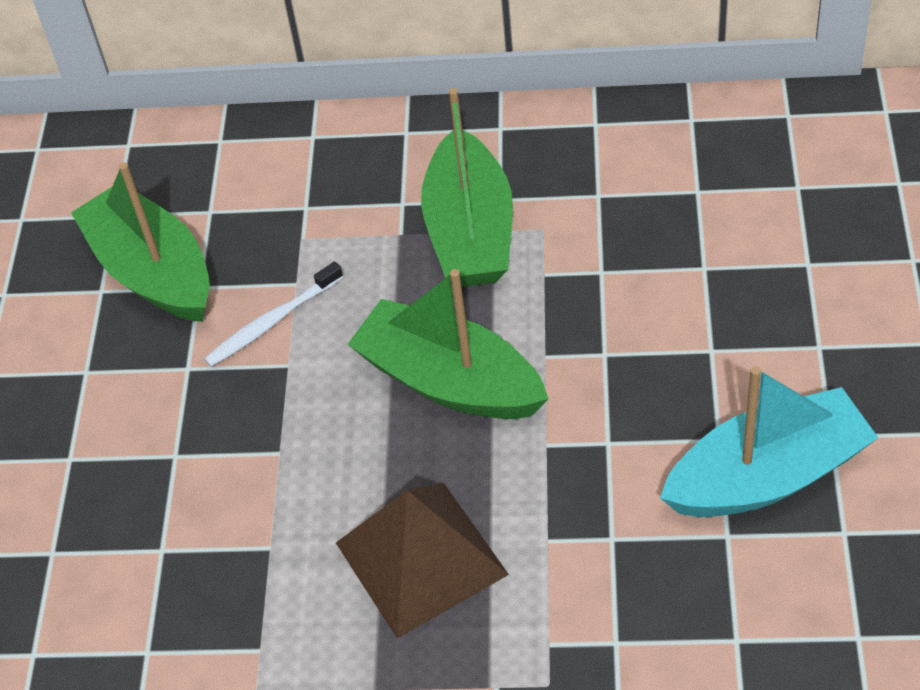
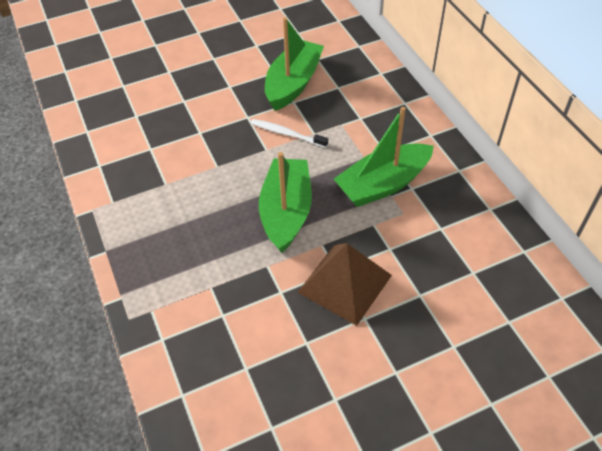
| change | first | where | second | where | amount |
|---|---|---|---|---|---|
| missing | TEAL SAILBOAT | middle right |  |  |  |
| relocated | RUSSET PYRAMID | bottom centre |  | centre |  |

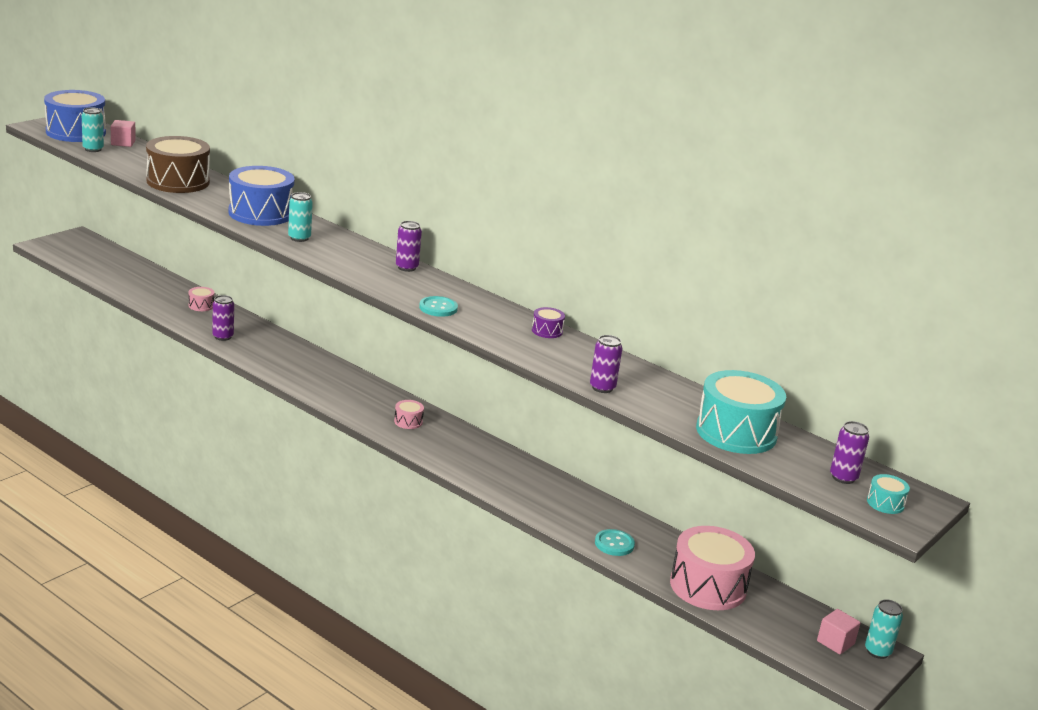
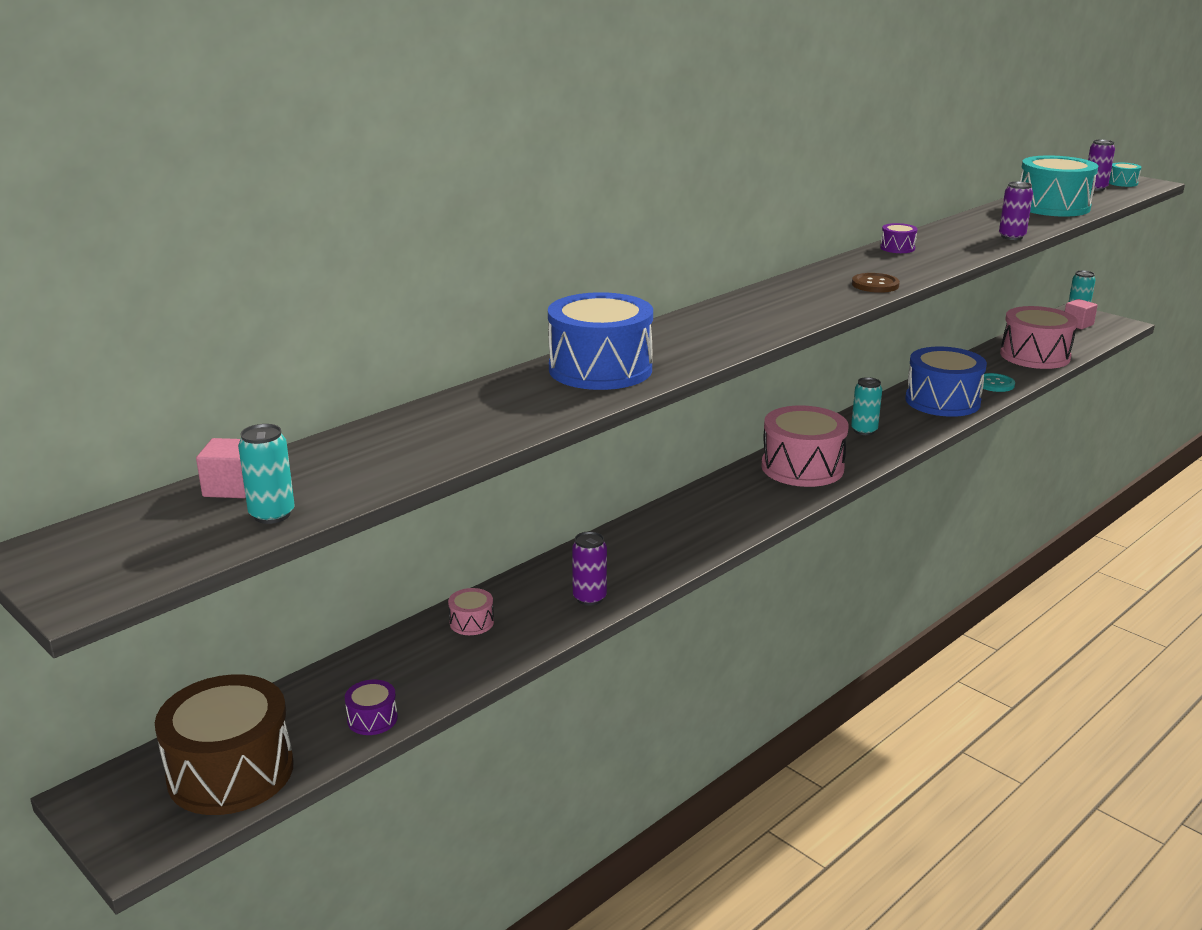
| change | first | where | second | where | amount |
|---|---|---|---|---|---|
| missing | ROYAL PURPLE SODA CAN (no. 2 from left) | centre |  |  |  |
| appeared |  |  | ROYAL PURPLE DRUM (no. 1 from left) | bottom left |  |
| relocated | COBALT DRUM (no. 1 from left in the first image) | top left | COBALT DRUM (no. 2 from left) | middle right |  |
| relocated | RUSSET DRUM | top left |  | bottom left |  |
| relocated | TEAL SODA CAN (no. 2 from left) | top left |  | middle right |  |
| colour | TEAL BUTTON (no. 1 from left) | centre | RUSSET BUTTON | top right |  |
| size | ROSY DRUM (no. 2 from left) | centre |  | middle right | x2.32 |

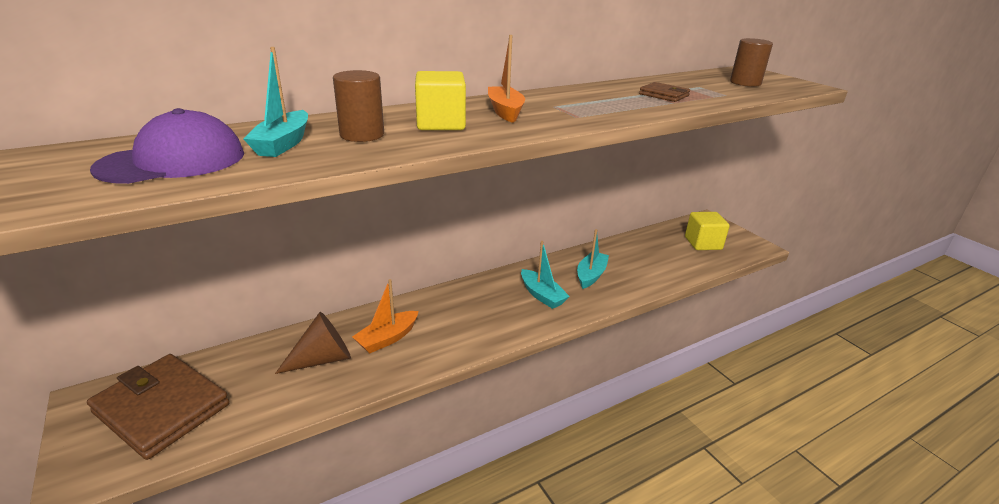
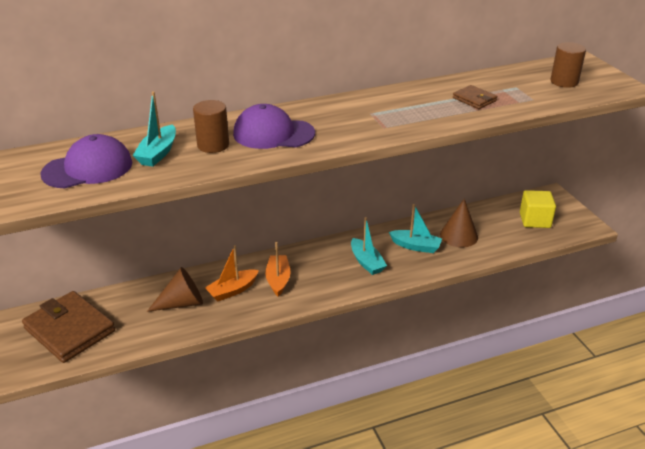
| change | first | where | second | where | amount |
|---|---|---|---|---|---|
| appeared |  |  | RUSSET CONE SHAPE (no. 2 from left) | middle right |  |
| relocated | BRIGHT ORANGE SAILBOAT (no. 2 from left) | top centre |  | centre |  |
| exchanged | GOLDEN CUBE (no. 1 from left) | top centre | ROYAL PURPLE BASEBALL CAP (no. 2 from left) | top centre |  |
| spun | TEAL SAILBOAT (no. 3 from left) | centre |  | centre | 75 degrees clockwise |

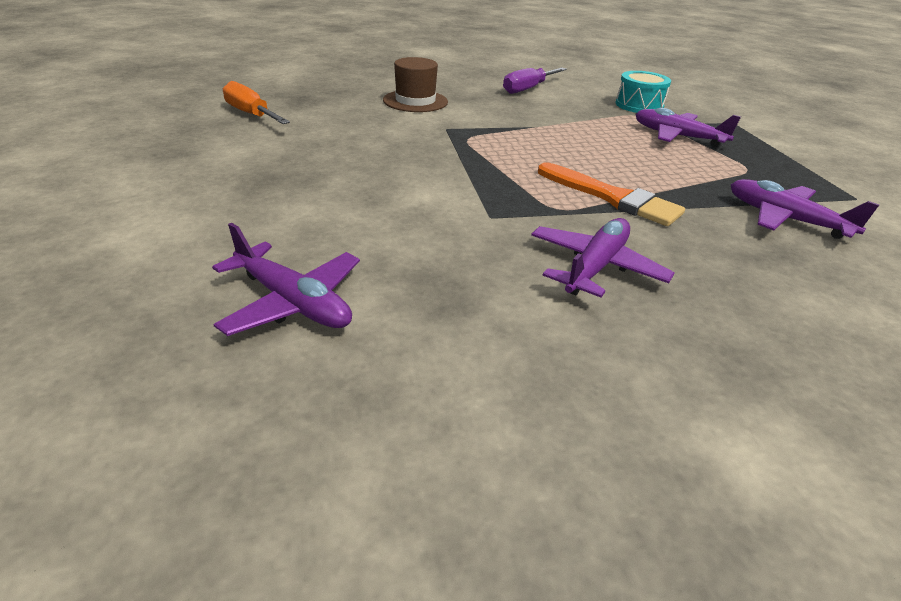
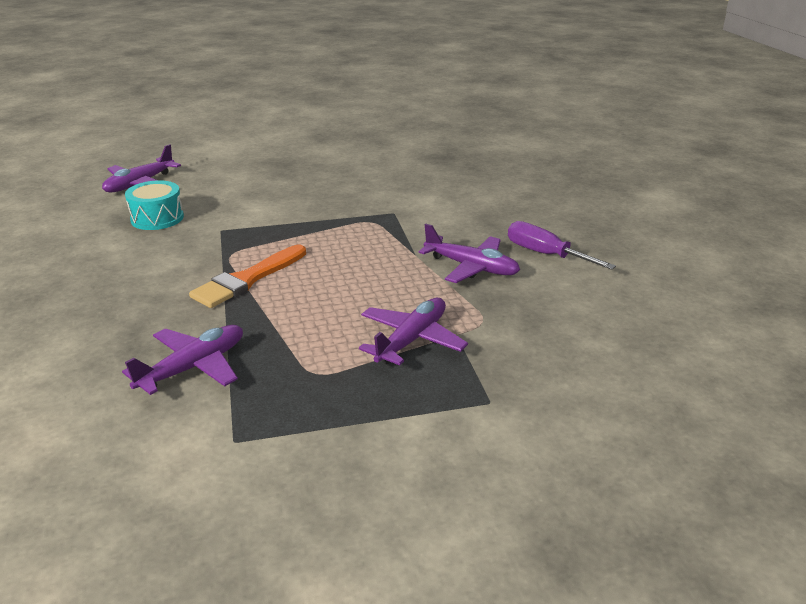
| change | first | where | second | where | amount |
|---|---|---|---|---|---|
| missing | BRIGHT ORANGE HAND SCREWDRIVER | top left |  |  |  |
| missing | RUSSET TALL HAT | top centre |  |  |  |
| relocated | ROYAL PURPLE AEROPLANE (no. 2 from left in the first image) | middle right | ROYAL PURPLE AEROPLANE (no. 4 from left) | centre |  |
| relocated | TEAL DRUM | top right |  | middle left |  |

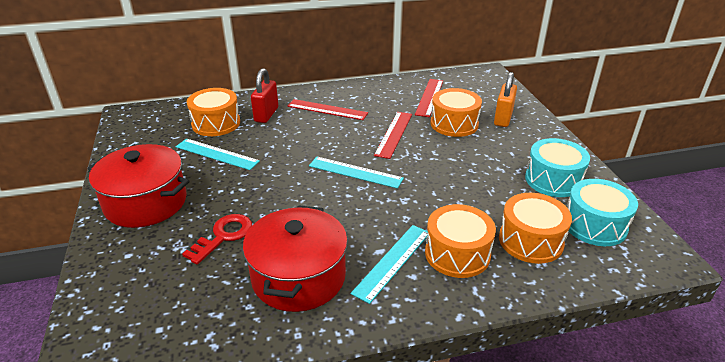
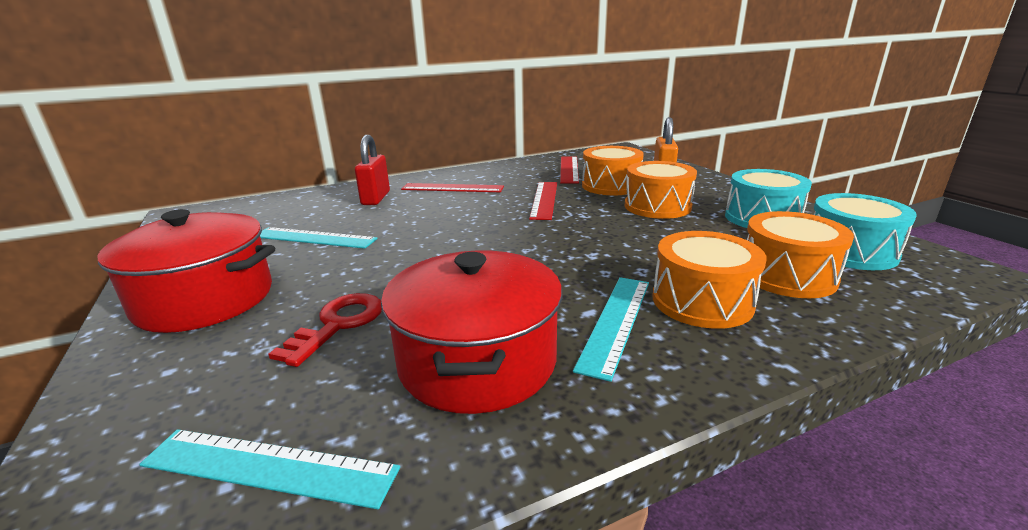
| change | first | where | second | where | amount |
|---|---|---|---|---|---|
| relocated | BRIGHT ORANGE DRUM (no. 1 from left in the first image) | top left | BRIGHT ORANGE DRUM (no. 2 from left) | centre |  |
| relocated | TEAL STRAIGHTEDGE (no. 2 from left in the first image) | centre | TEAL STRAIGHTEDGE (no. 1 from left) | bottom left |  |

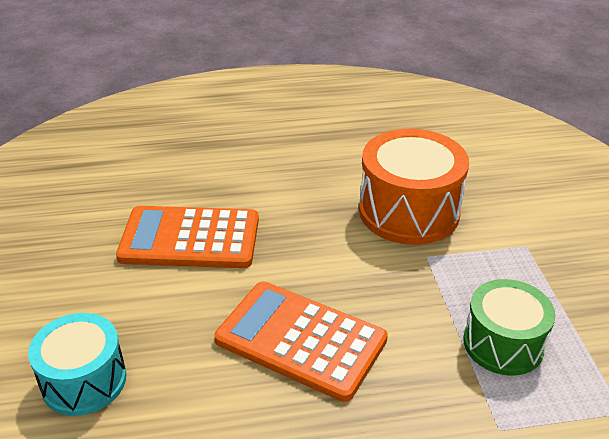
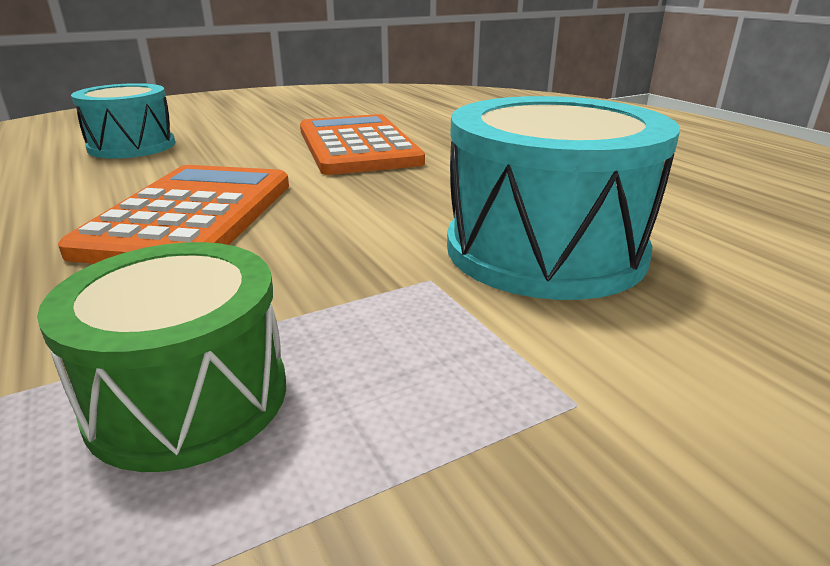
| change | first | where | second | where | amount |
|---|---|---|---|---|---|
| colour | BRIGHT ORANGE DRUM | middle right | TEAL DRUM (no. 2 from left) | middle right |  |

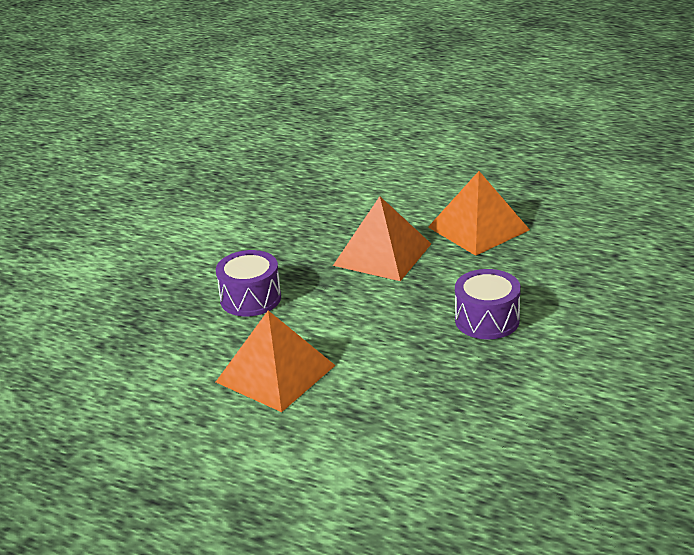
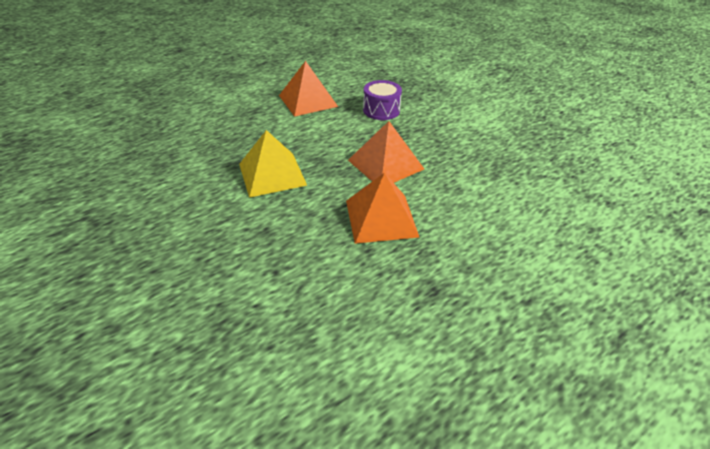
| change | first | where | second | where | amount |
|---|---|---|---|---|---|
| exchanged | ROYAL PURPLE DRUM (no. 2 from left) | middle right | GOLDEN PYRAMID | centre |  |

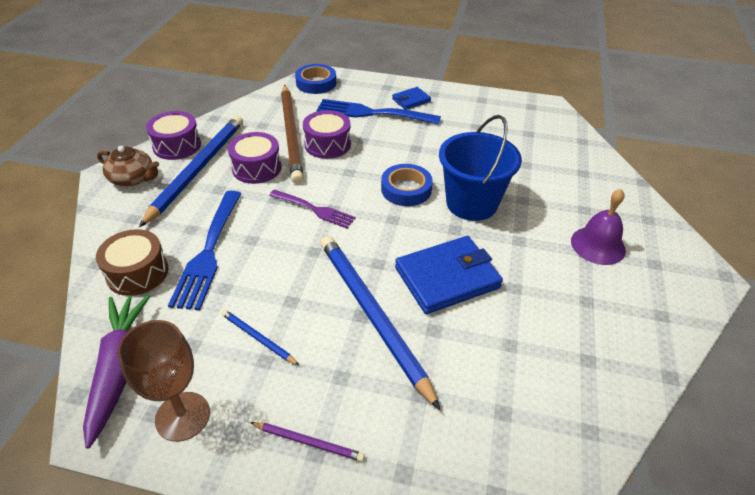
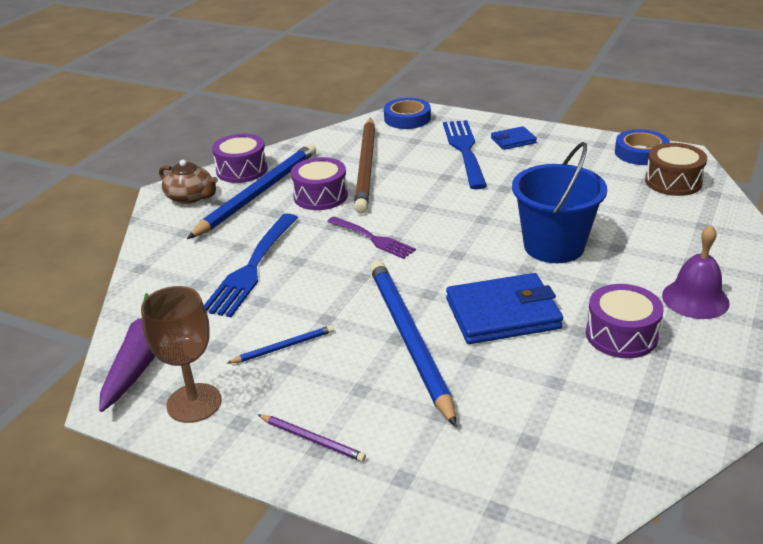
| change | first | where | second | where | amount |
|---|---|---|---|---|---|
| relocated | RUSSET DRUM | middle left |  | top right |  |
| relocated | ROYAL PURPLE DRUM (no. 3 from left) | top centre |  | middle right |  |
| relocated | COBALT STICKY TAPE (no. 2 from left) | centre |  | top right |  |
| spun | COBALT LEAD PENCIL (no. 2 from left) | bottom centre |  | centre | 105 degrees clockwise |
| spun | COBALT FORK (no. 2 from left) | top centre |  | top centre | 60 degrees clockwise |

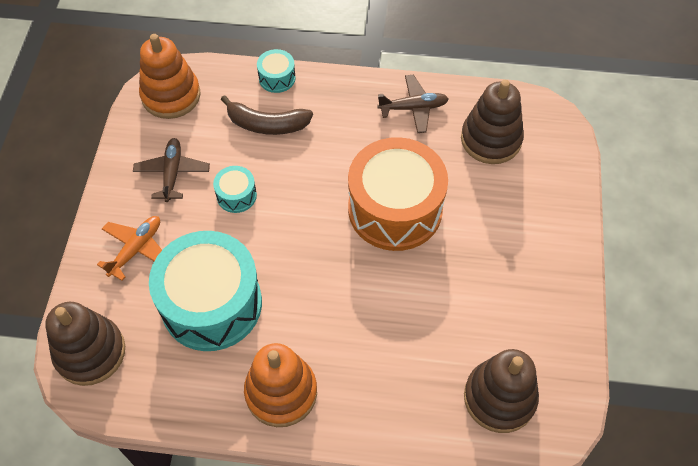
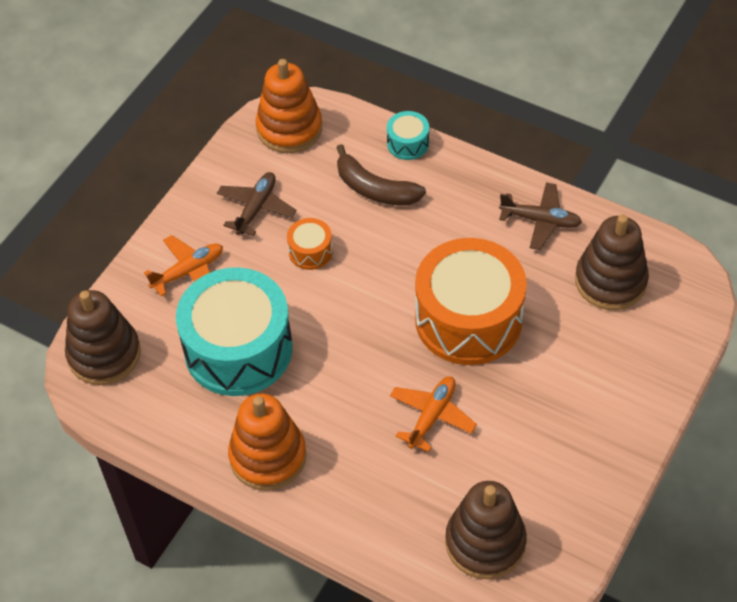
| change | first | where | second | where | amount |
|---|---|---|---|---|---|
| appeared |  |  | BRIGHT ORANGE AEROPLANE (no. 2 from left) | bottom centre |  |
| colour | TEAL DRUM (no. 2 from left) | centre | BRIGHT ORANGE DRUM (no. 1 from left) | centre |  |

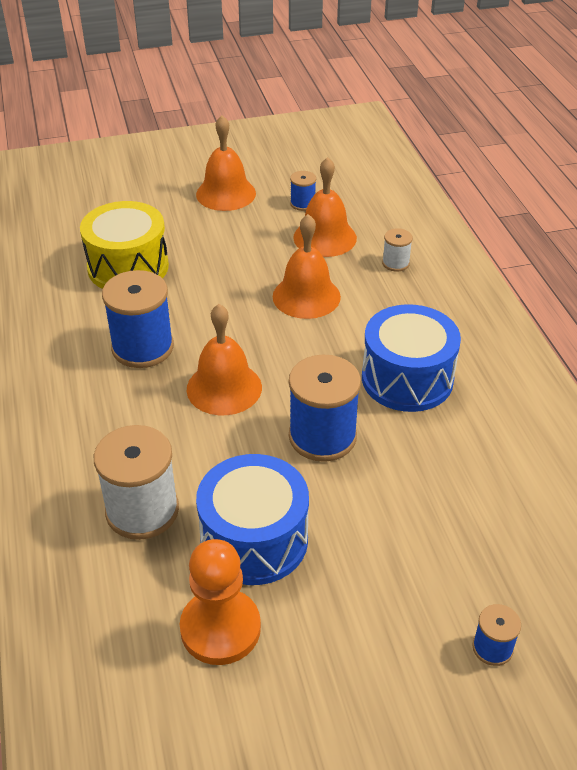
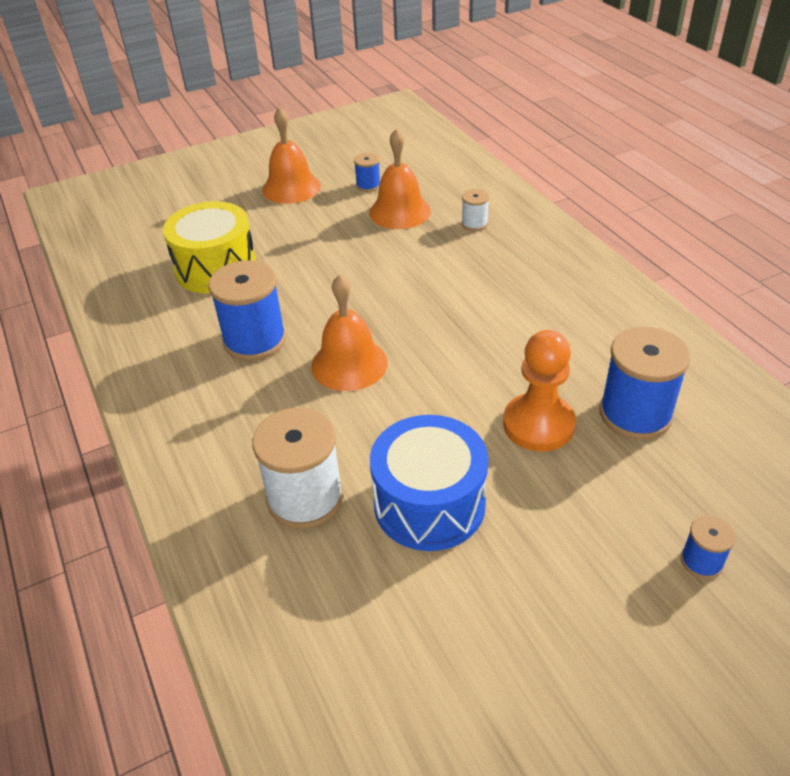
| change | first | where | second | where | amount |
|---|---|---|---|---|---|
| missing | BRIGHT ORANGE HAND BELL (no. 3 from left) | centre |  |  |  |
| missing | COBALT DRUM (no. 2 from left) | middle right |  |  |  |
| relocated | BRIGHT ORANGE PAWN | bottom centre |  | middle right |  |
| relocated | COBALT SPOOL (no. 3 from left) | centre |  | middle right |  |

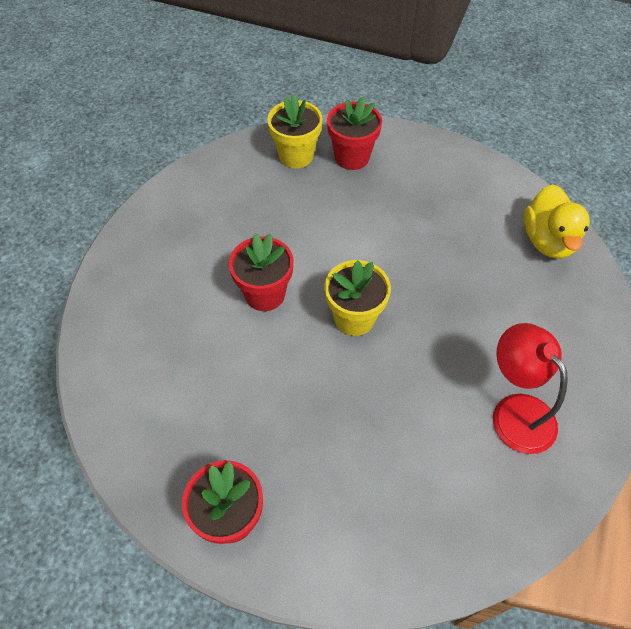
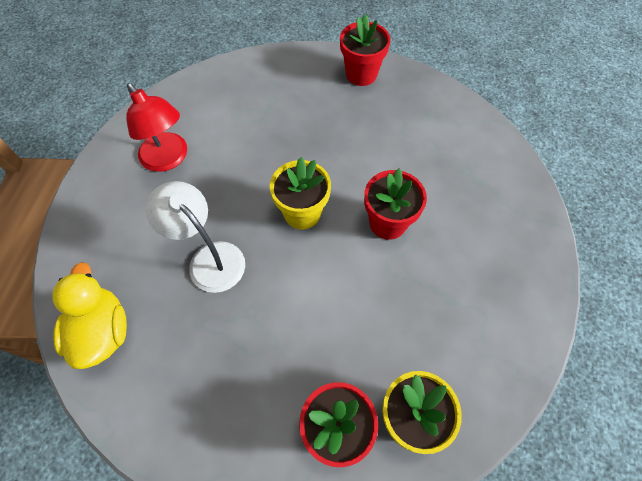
| change | first | where | second | where | amount |
|---|---|---|---|---|---|
| appeared |  |  | SNOW-WHITE DESK LAMP | middle left |  |

